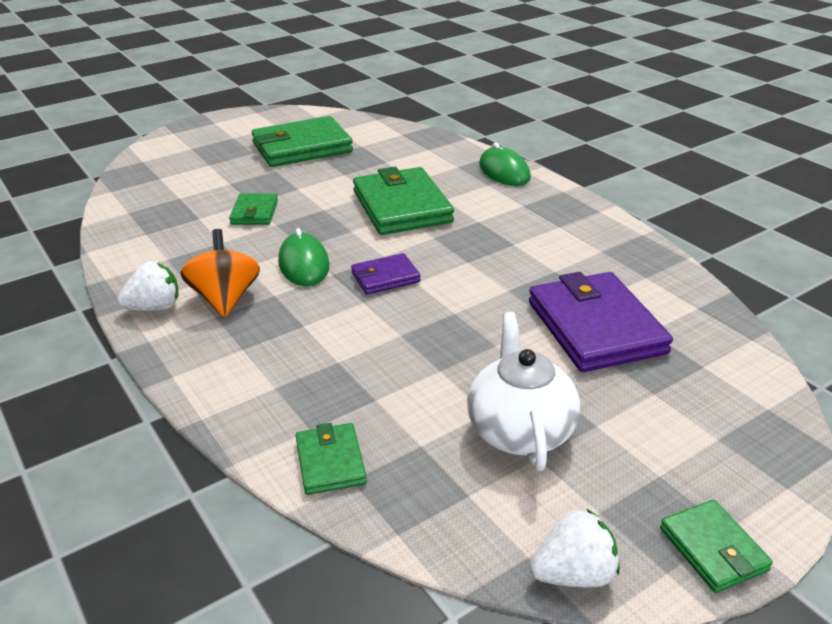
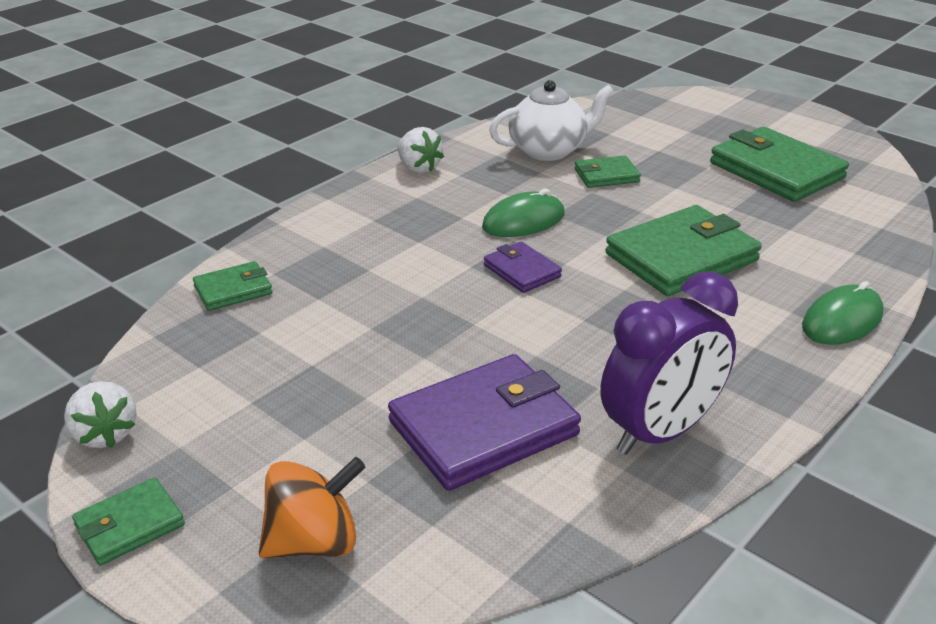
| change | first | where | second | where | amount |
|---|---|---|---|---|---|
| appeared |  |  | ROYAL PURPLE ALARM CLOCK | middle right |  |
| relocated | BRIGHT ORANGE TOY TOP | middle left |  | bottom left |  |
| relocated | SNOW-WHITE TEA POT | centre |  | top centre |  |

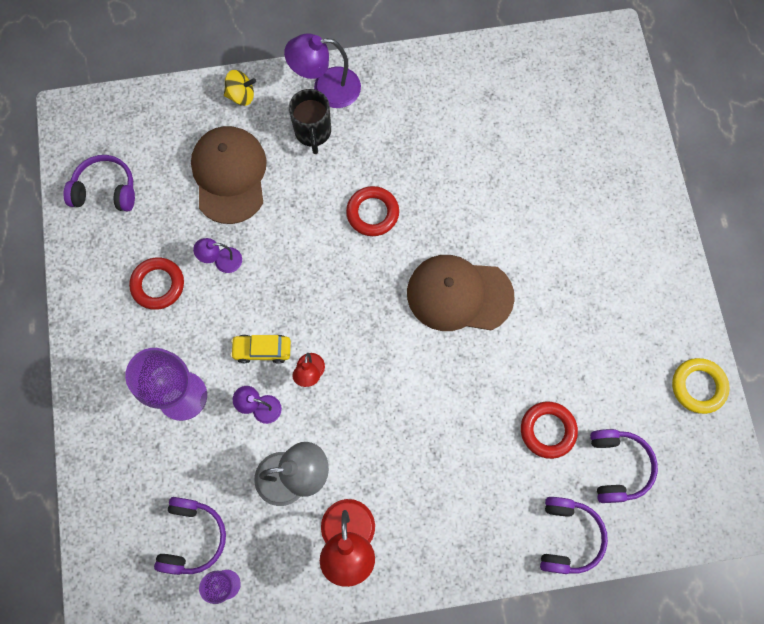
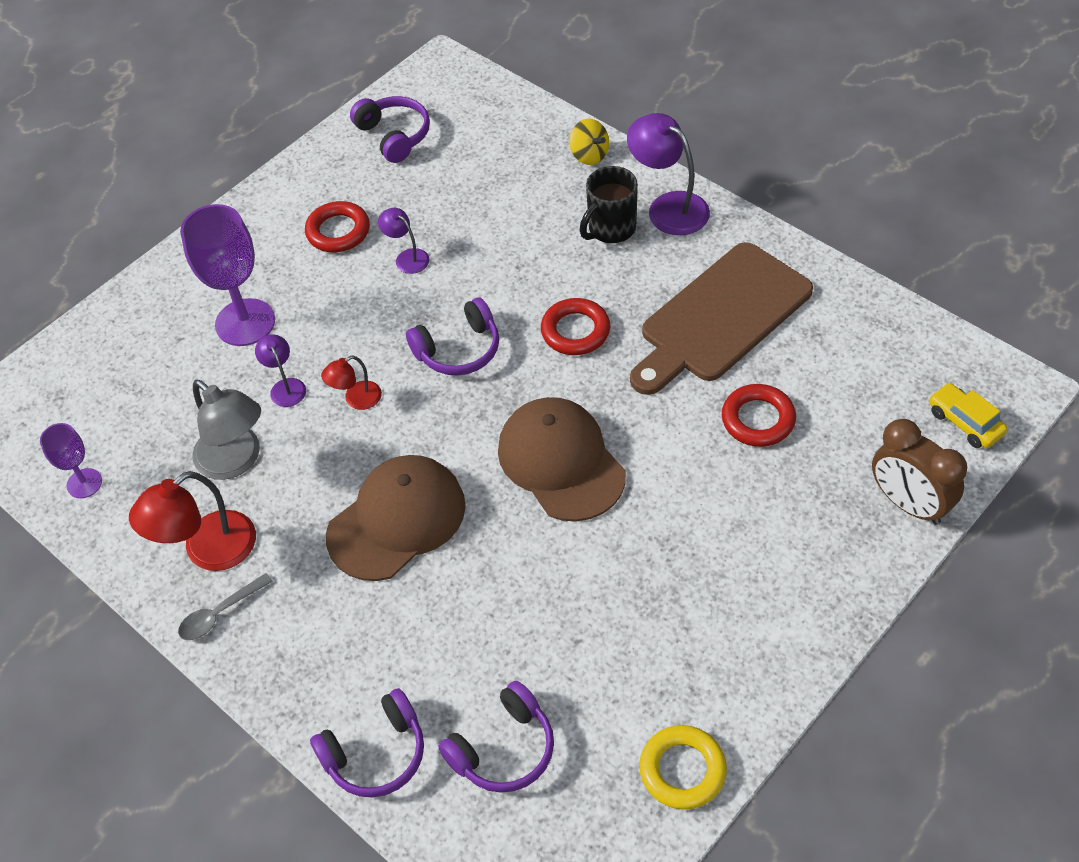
| change | first | where | second | where | amount |
|---|---|---|---|---|---|
| appeared |  |  | GREY SPOON | bottom left |  |
| appeared |  |  | RUSSET BREAD BOARD | middle right |  |
| appeared |  |  | RUSSET ALARM CLOCK | middle right |  |
| relocated | ROYAL PURPLE HEADSET (no. 2 from left in the first image) | bottom left | ROYAL PURPLE HEADSET (no. 3 from left) | centre |  |
| relocated | RUSSET BASEBALL CAP (no. 1 from left) | top left |  | centre |  |
| relocated | GOLDEN AUTOMOBILE | centre |  | middle right |  |
| relocated | RED TORUS (no. 3 from left) | bottom right |  | middle right |  |

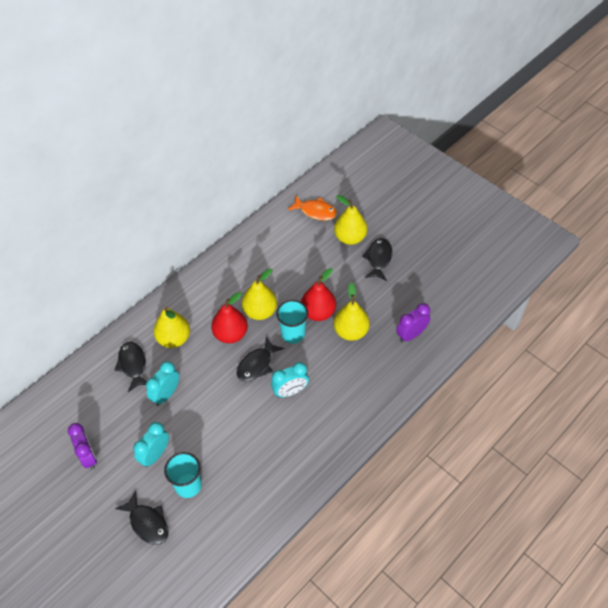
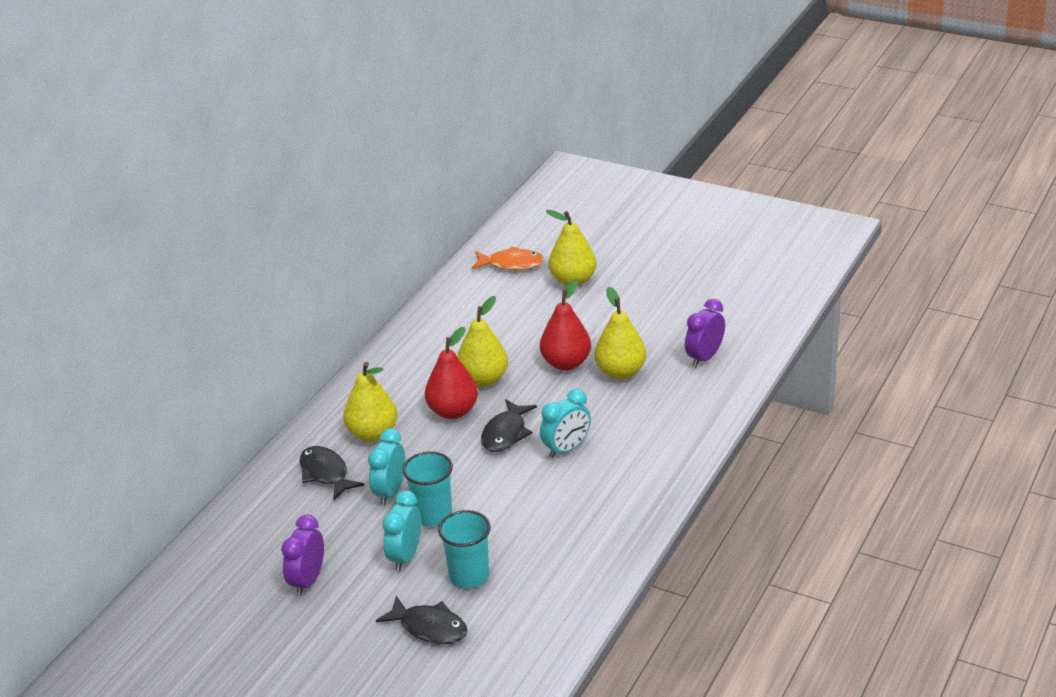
| change | first | where | second | where | amount |
|---|---|---|---|---|---|
| missing | EBONY TOY FISH (no. 4 from left) | centre |  |  |  |
| relocated | TEAL CUP (no. 2 from left in the first image) | centre | TEAL CUP (no. 1 from left) | bottom centre |  |
| spun | ROYAL PURPLE ALARM CLOCK (no. 1 from left) | bottom left |  | bottom left | 120 degrees counterclockwise |

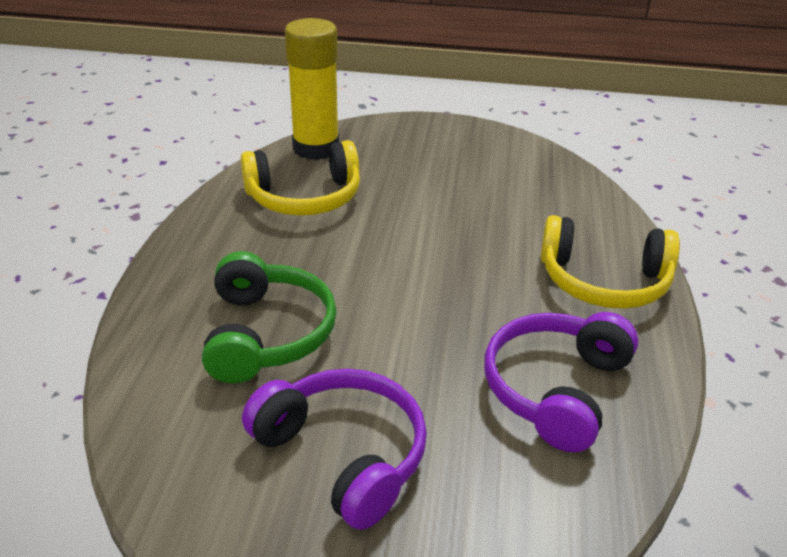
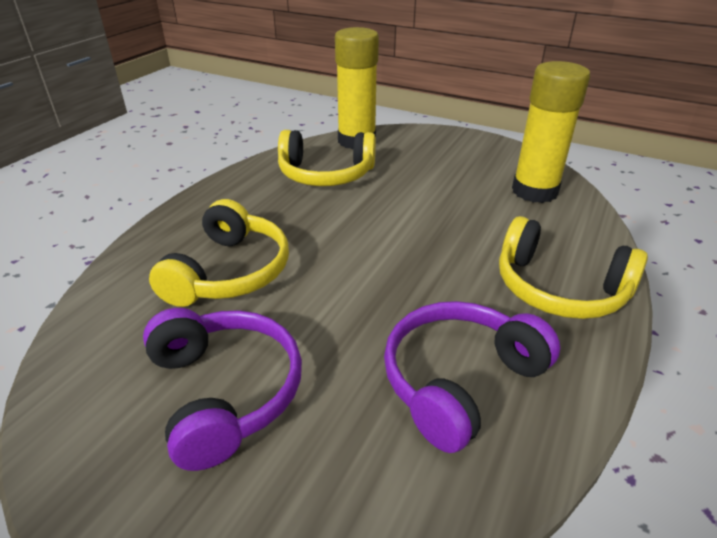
| change | first | where | second | where | amount |
|---|---|---|---|---|---|
| appeared |  |  | GOLDEN GLUE (no. 2 from left) | top right |  |
| colour | LEAF-GREEN HEADSET | centre | GOLDEN HEADSET (no. 1 from left) | middle left |  |

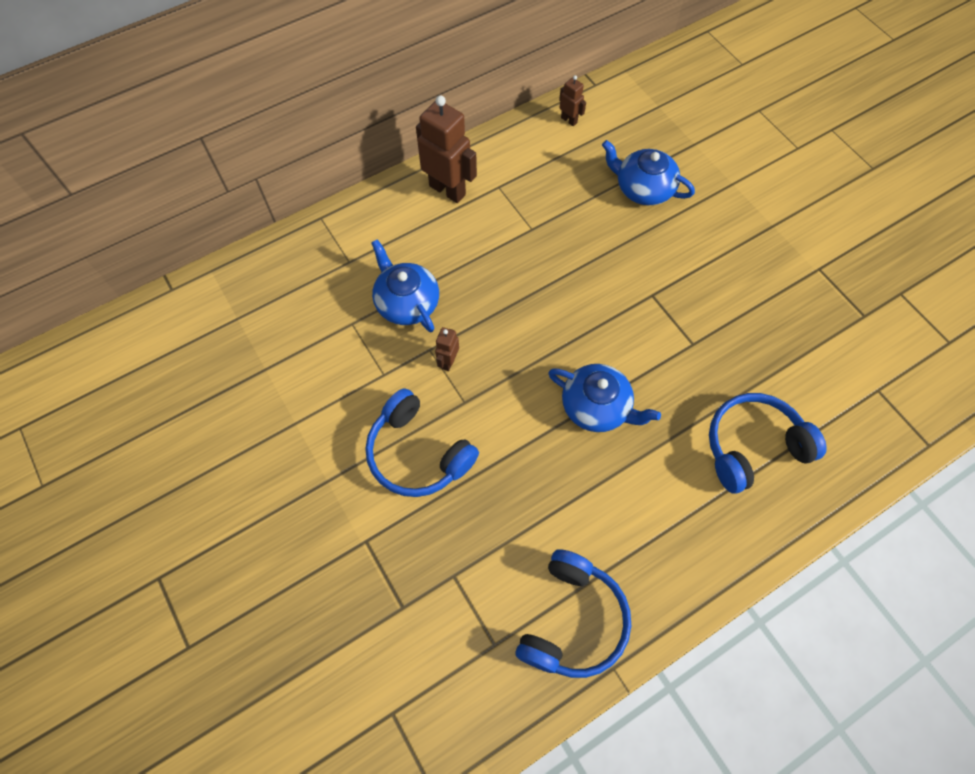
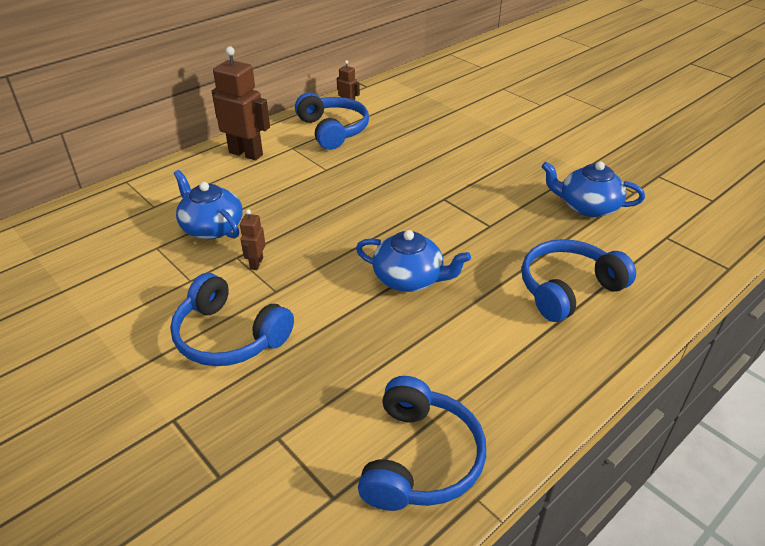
| change | first | where | second | where | amount |
|---|---|---|---|---|---|
| appeared |  |  | COBALT HEADSET (no. 2 from left) | top centre |  |
| relocated | COBALT TEA POT (no. 3 from left) | top centre |  | middle right |  |

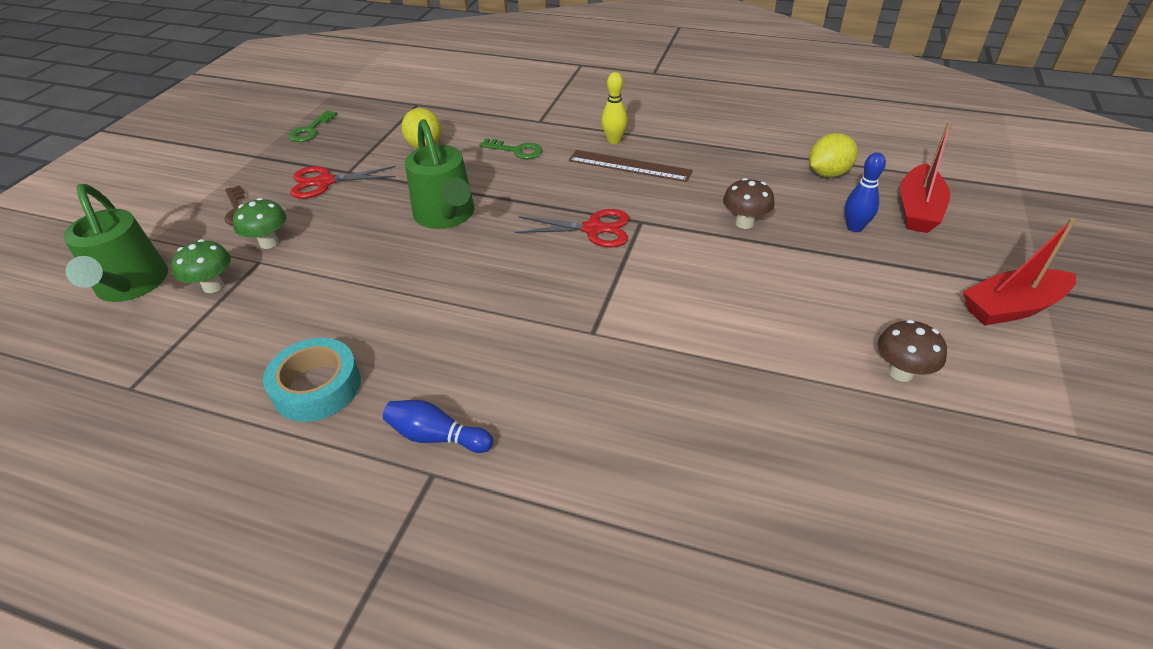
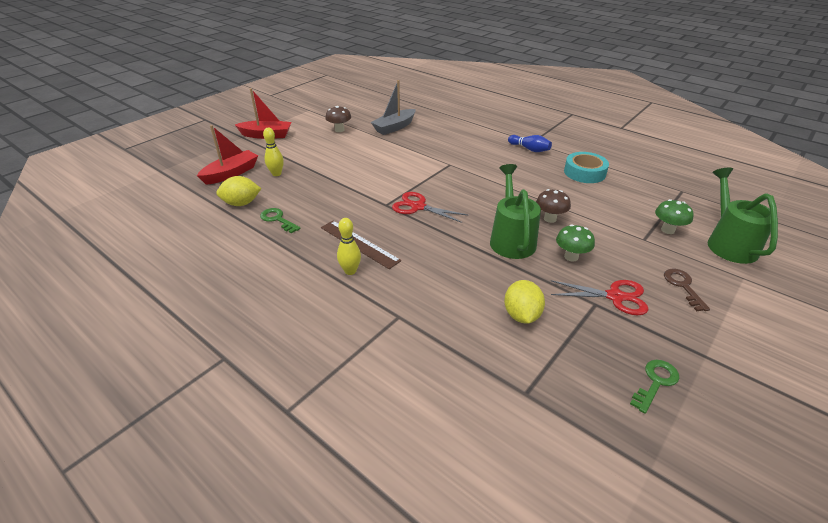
| change | first | where | second | where | amount |
|---|---|---|---|---|---|
| appeared |  |  | GREY SAILBOAT | top centre |  |
| relocated | LEAF-GREEN FUNGUS (no. 2 from left in the first image) | middle left | LEAF-GREEN FUNGUS (no. 1 from left) | middle right |  |
| relocated | LEAF-GREEN KEY (no. 2 from left in the first image) | top centre | LEAF-GREEN KEY (no. 1 from left) | centre |  |
| relocated | RUSSET FUNGUS (no. 1 from left in the first image) | top centre | RUSSET FUNGUS (no. 2 from left) | middle right |  |
| colour | COBALT BOWLING PIN (no. 2 from left) | top right | GOLDEN BOWLING PIN (no. 1 from left) | top left |  |

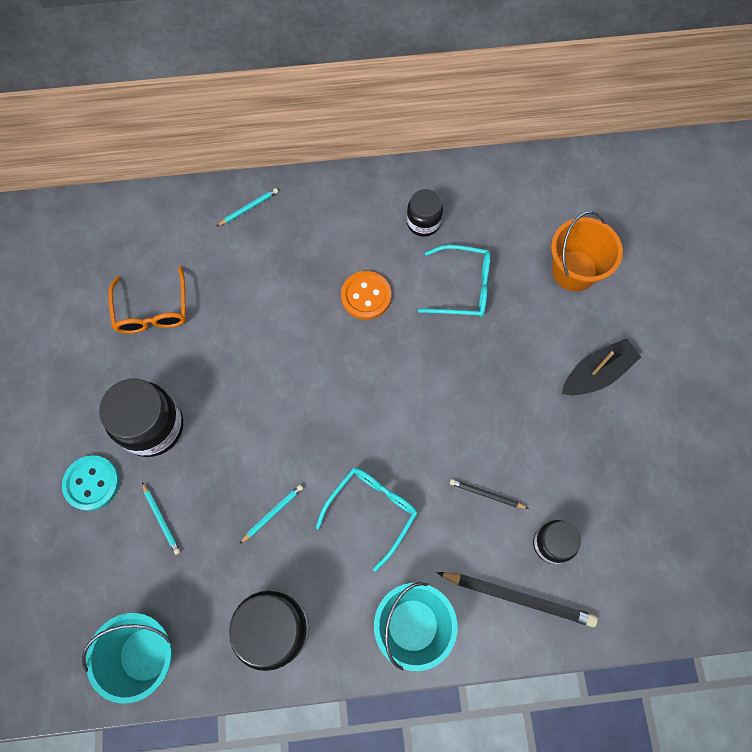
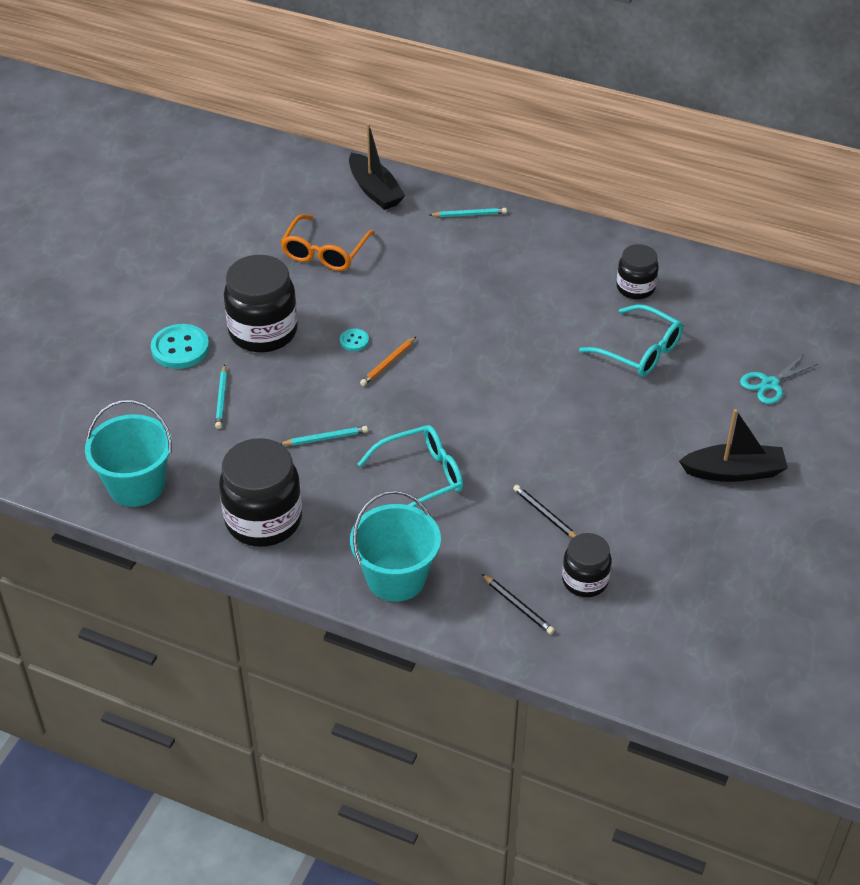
| change | first | where | second | where | amount |
|---|---|---|---|---|---|
| missing | BRIGHT ORANGE BUTTON | centre |  |  |  |
| appeared |  |  | TEAL BUTTON (no. 2 from left) | centre |  |
| appeared |  |  | EBONY SAILBOAT (no. 1 from left) | top centre |  |
| appeared |  |  | BRIGHT ORANGE LEAD PENCIL | centre |  |
| exchanged | BRIGHT ORANGE SAND BUCKET | middle right | TEAL SCISSORS | middle right |  |
| size | EBONY LEAD PENCIL (no. 2 from left in the first image) | bottom right | EBONY LEAD PENCIL (no. 1 from left) | bottom centre | x0.52 |

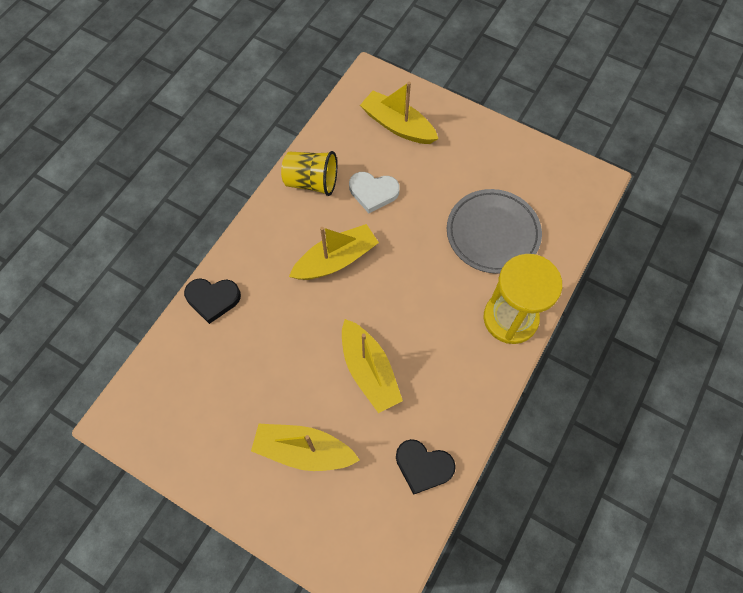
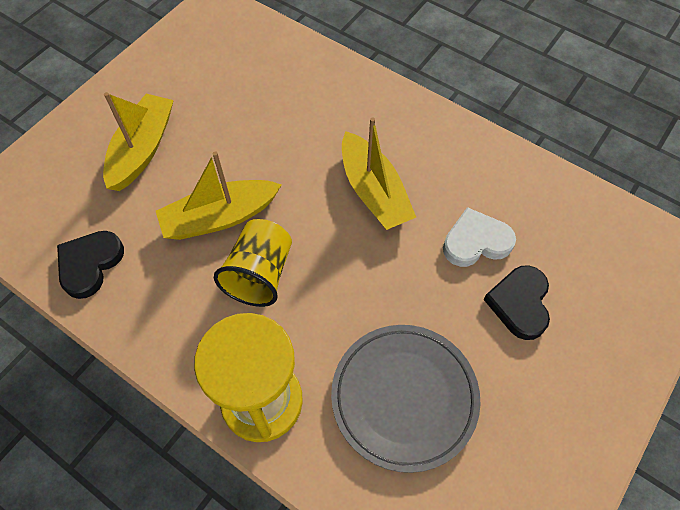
| change | first | where | second | where | amount |
|---|---|---|---|---|---|
| missing | GOLDEN SAILBOAT (no. 4 from left) | top centre |  |  |  |
| relocated | EBONY HEART (no. 1 from left in the first image) | middle left | EBONY HEART (no. 2 from left) | middle right |  |
| relocated | GOLDEN CUP | top centre |  | centre |  |
| spun | SNOW-WHITE HEART | top centre |  | middle right | 60 degrees clockwise |

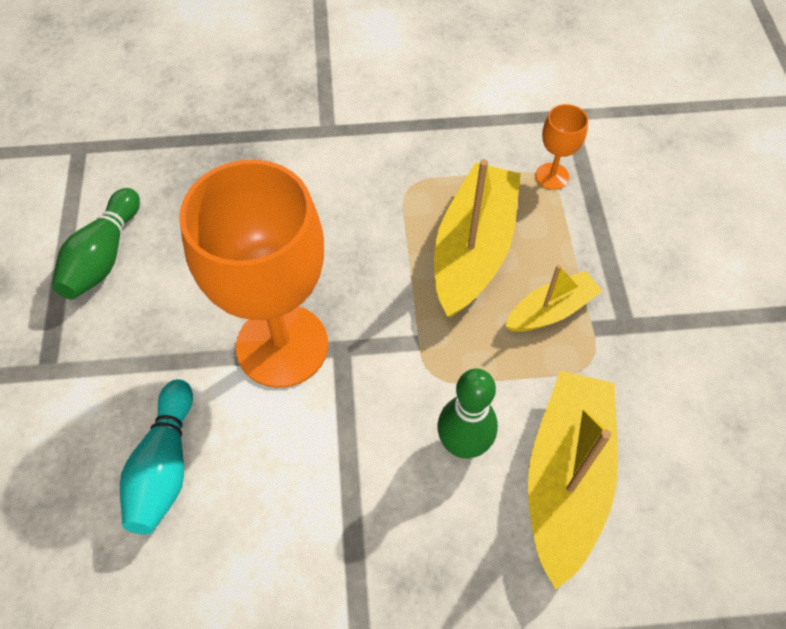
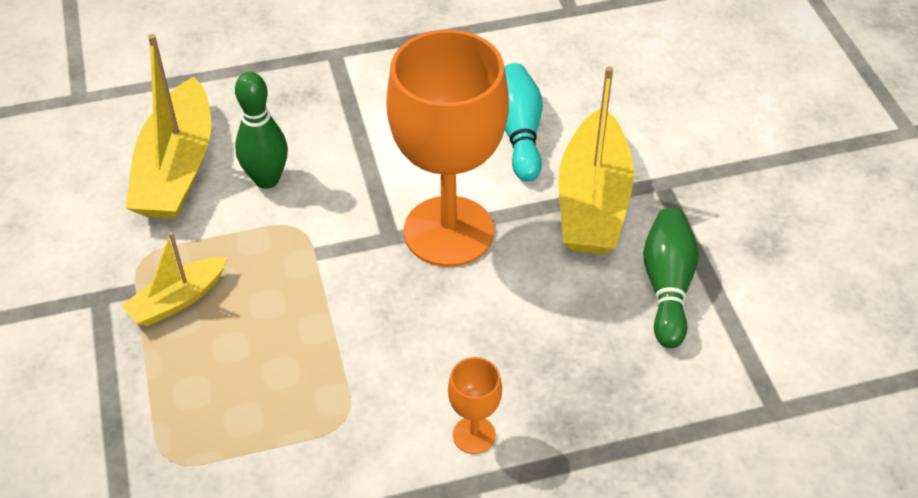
| change | first | where | second | where | amount |
|---|---|---|---|---|---|
| relocated | GOLDEN SAILBOAT (no. 1 from left in the first image) | centre | GOLDEN SAILBOAT (no. 3 from left) | top centre |  |
| relocated | BRIGHT ORANGE GOBLET (no. 2 from left) | top right |  | bottom centre |  |

